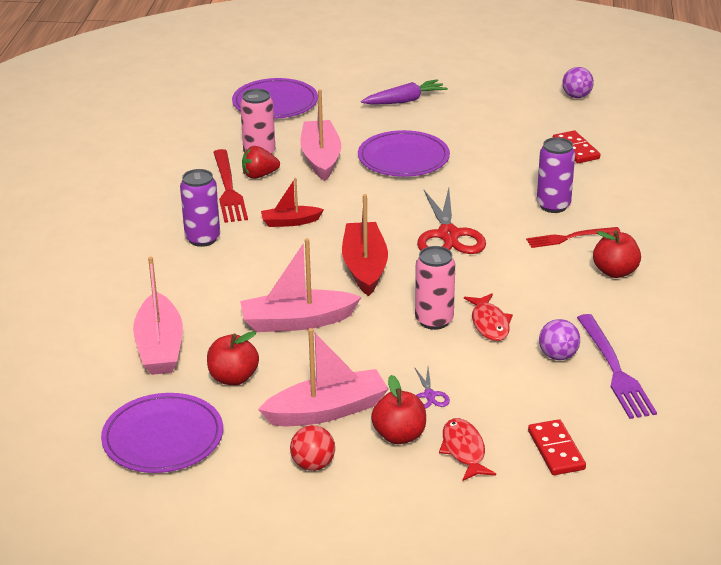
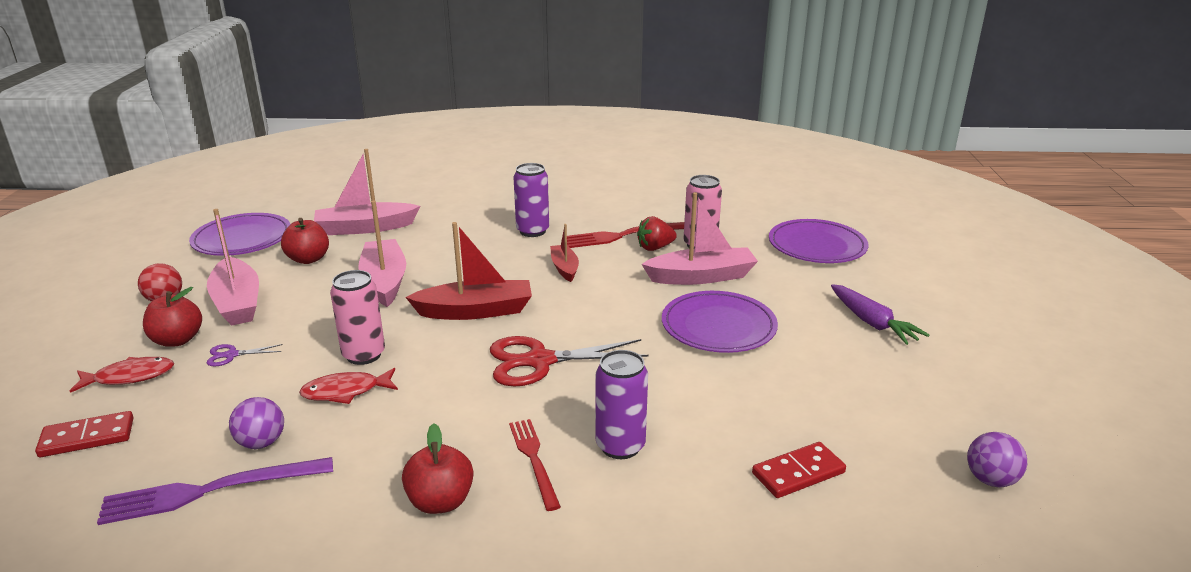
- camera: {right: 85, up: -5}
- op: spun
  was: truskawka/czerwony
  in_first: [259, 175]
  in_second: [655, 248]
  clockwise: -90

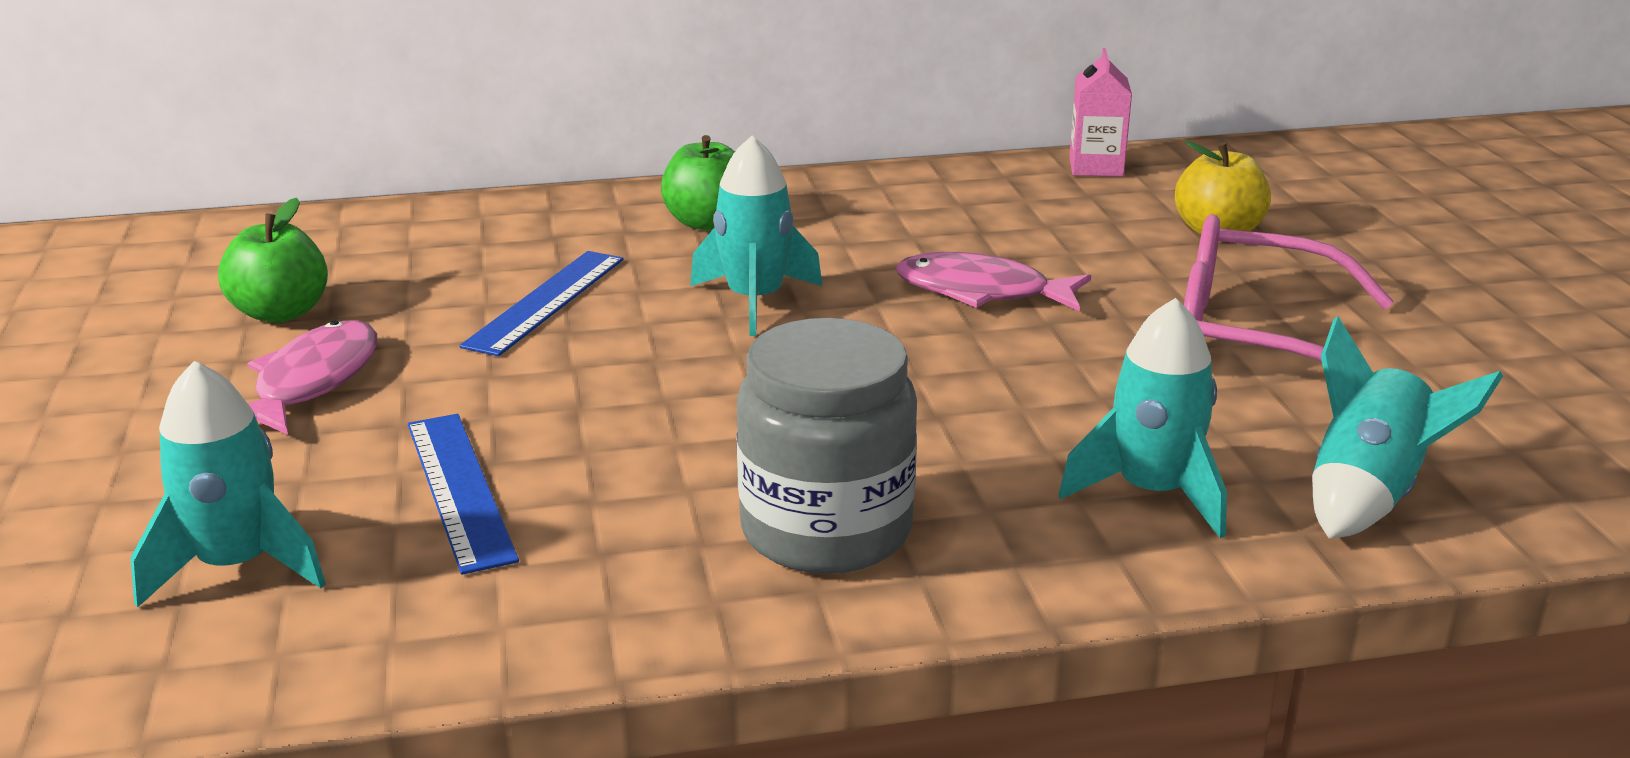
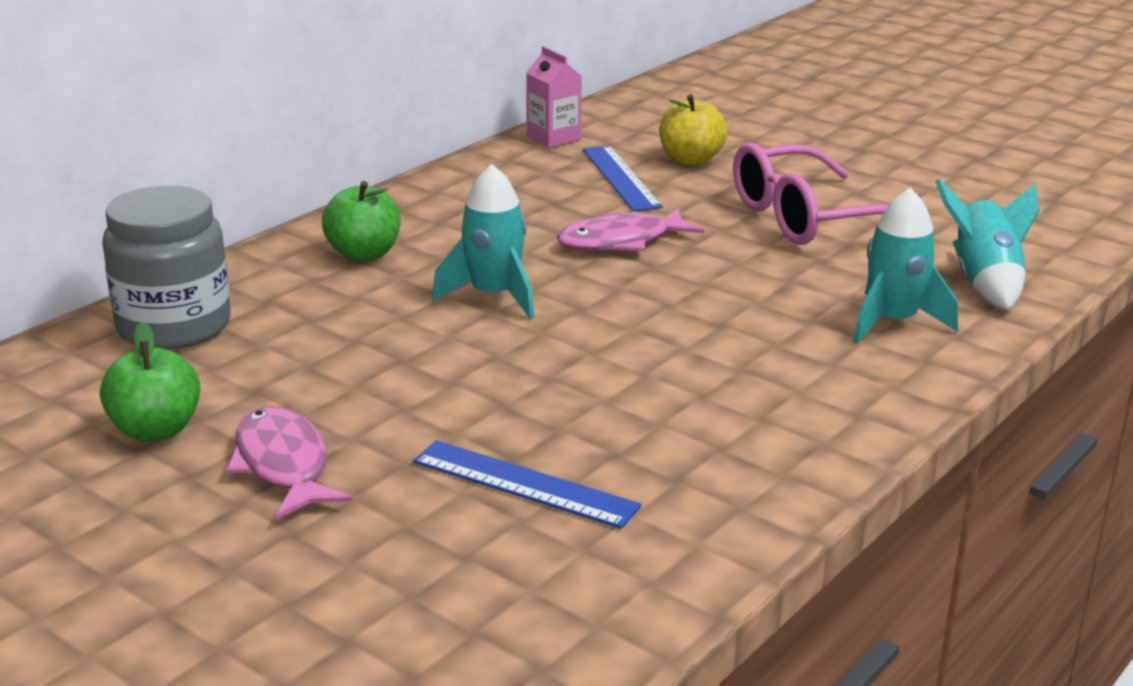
- camera: {right: -40, up: 0}
- op: missing
  was: rakieta/turkusowy
  in_first: [236, 566]
- op: relocated
  was: linijka/niebieski
  in_first: [546, 301]
  in_second: [621, 178]
- op: relocated
  was: słoik/szary
  in_first: [826, 530]
  in_second: [174, 326]

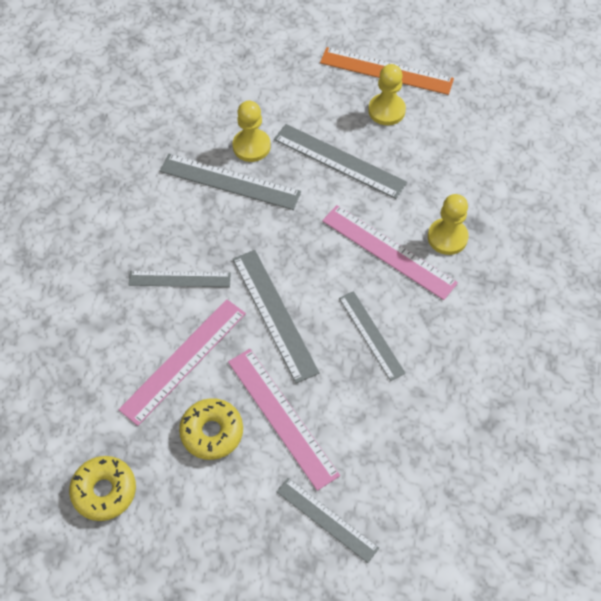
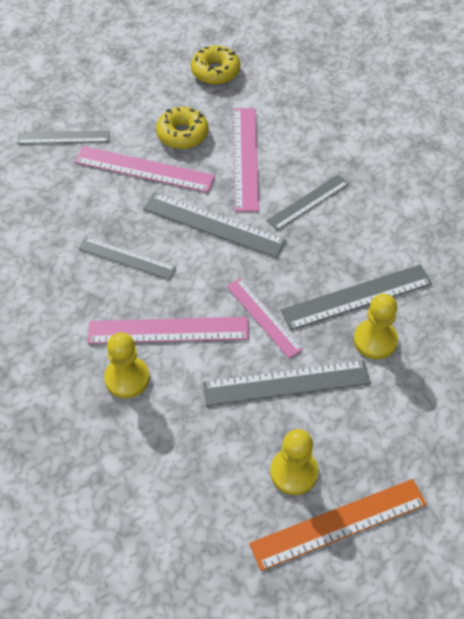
- camera: {right: 140, up: -5}
- op: appeared
  now: linijka/różowy
  in_second: [263, 317]

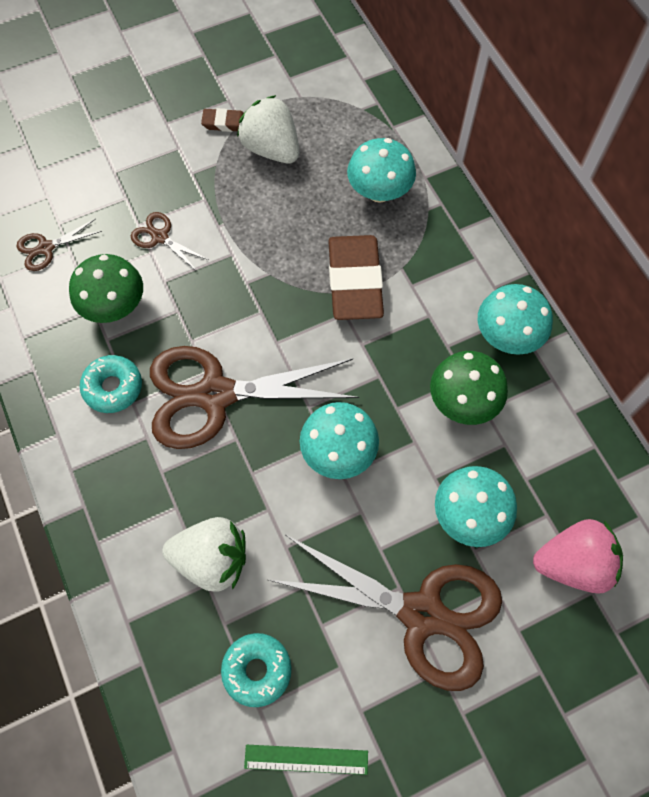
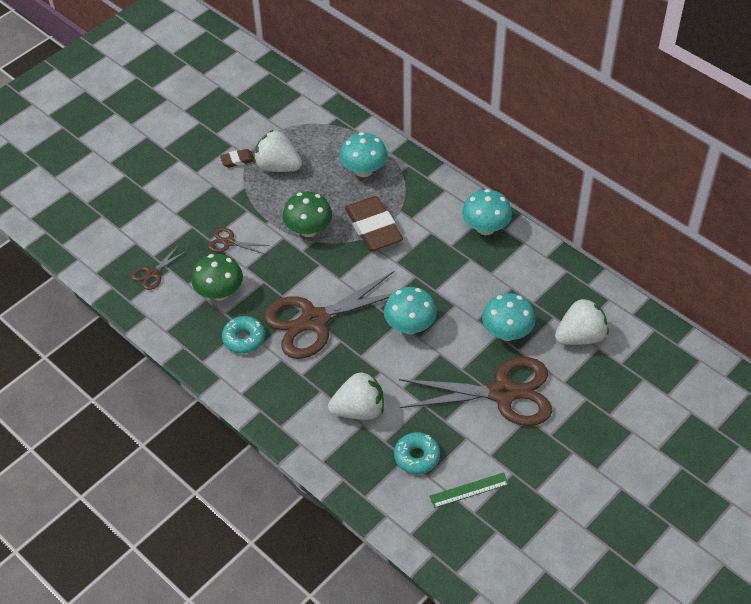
- camera: {right: -20, up: -15}
- op: relocated
  was: grzyb/zielony
  in_first: [463, 401]
  in_second: [308, 230]
- op: colour
  was: truskawka/różowy
  now: truskawka/biały
  in_first: [573, 563]
  in_second: [580, 336]

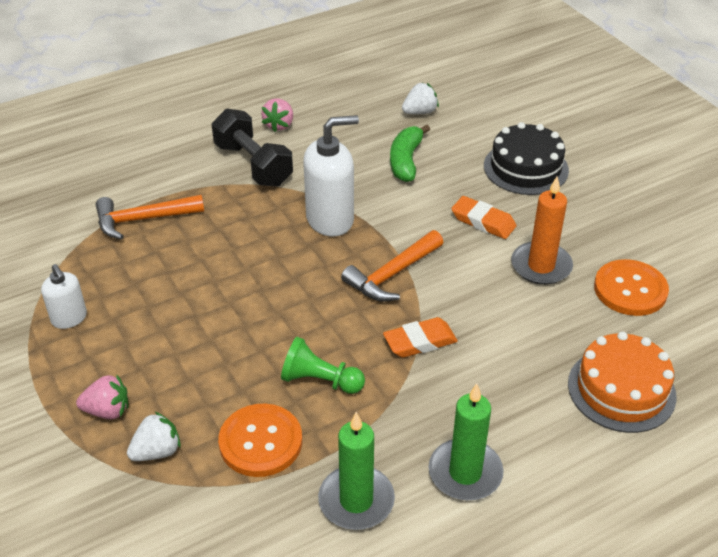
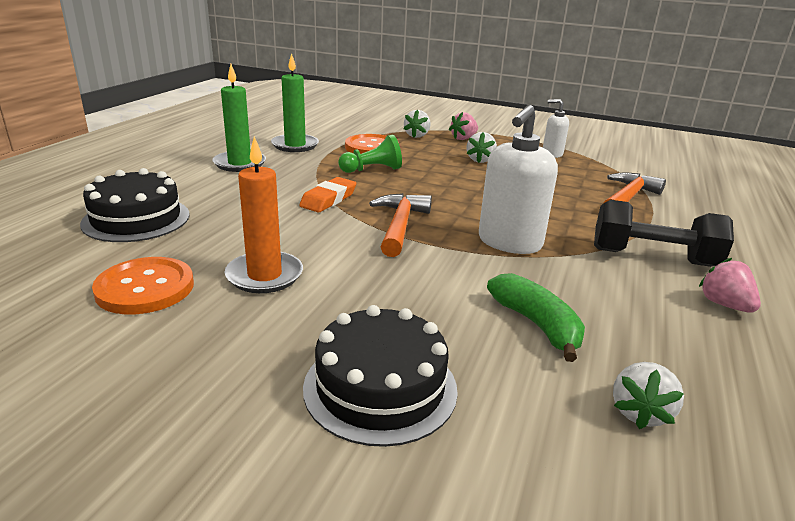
- camera: {right: 140, up: -15}
- op: missing
  was: gumka do mazania/pomarańczowy
  in_first: [483, 221]
- op: appeared
  now: truskawka/biały
  in_second: [480, 160]
- op: colour
  was: tort/pomarańczowy
  now: tort/czarny
  in_first: [621, 389]
  in_second: [136, 219]

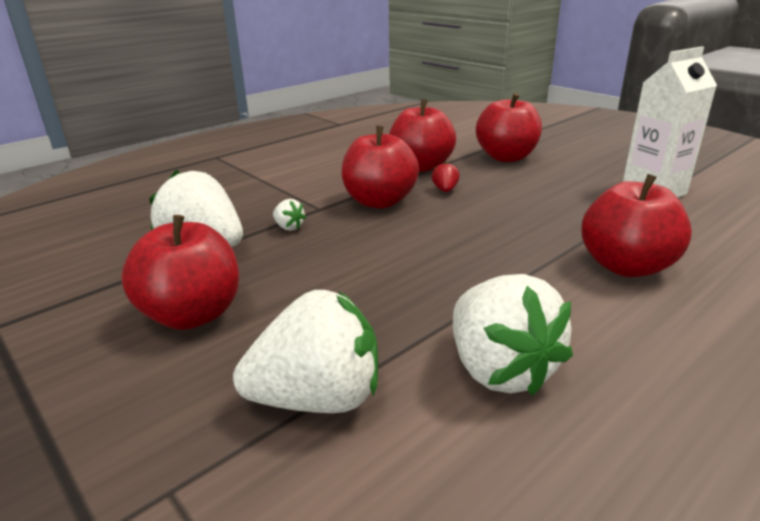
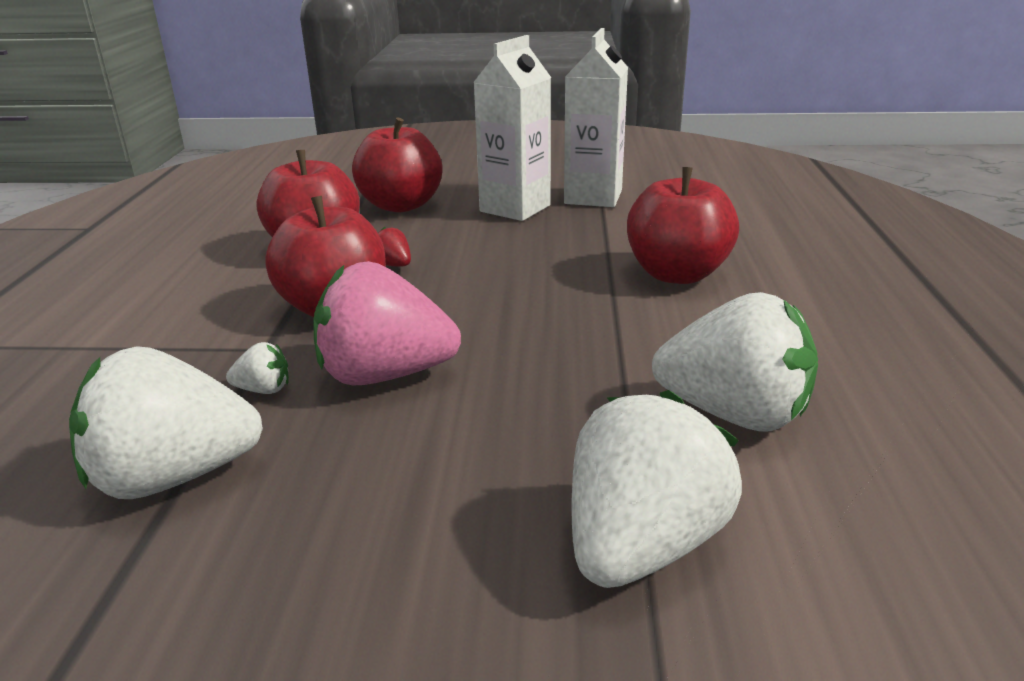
- camera: {right: -45, up: 0}
- op: missing
  was: jabłko/czerwony
  in_first: [192, 315]
- op: appeared
  now: truskawka/różowy
  in_second: [385, 375]
- op: appeared
  now: karton mleka/biały
  in_second: [515, 208]

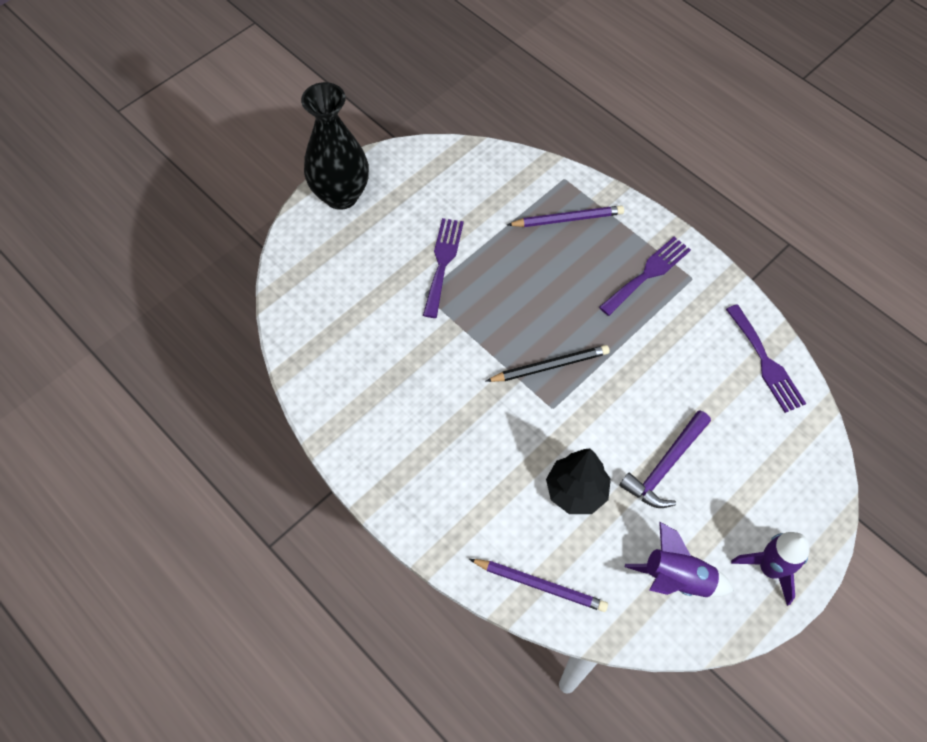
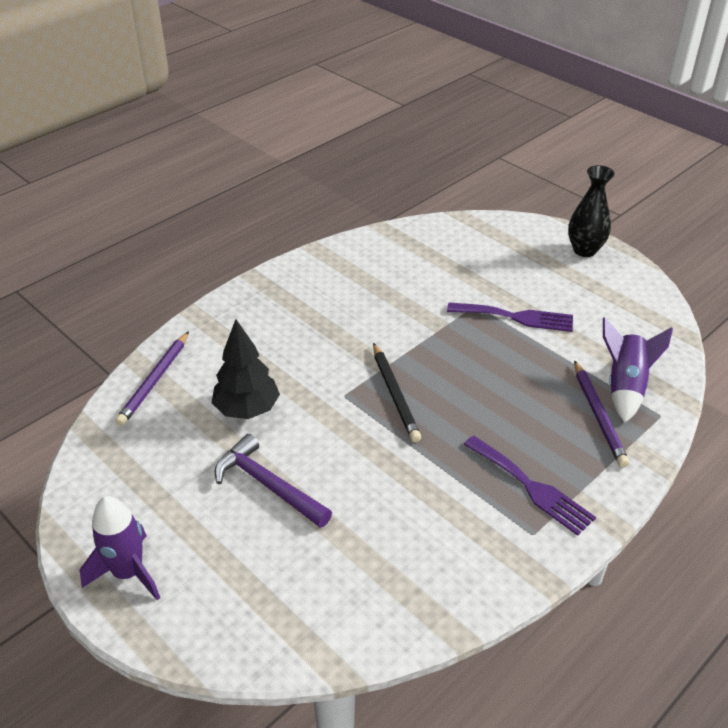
- camera: {right: 90, up: -20}
- op: missing
  was: widelec/fioletowy
  in_first: [765, 362]
- op: relocated
  was: rakieta/fioletowy
  in_first: [676, 578]
  in_second: [625, 387]
- op: size
  was: wazon/czarny
  in_first: [341, 195]
  in_second: [584, 250]
  ratio: 0.64

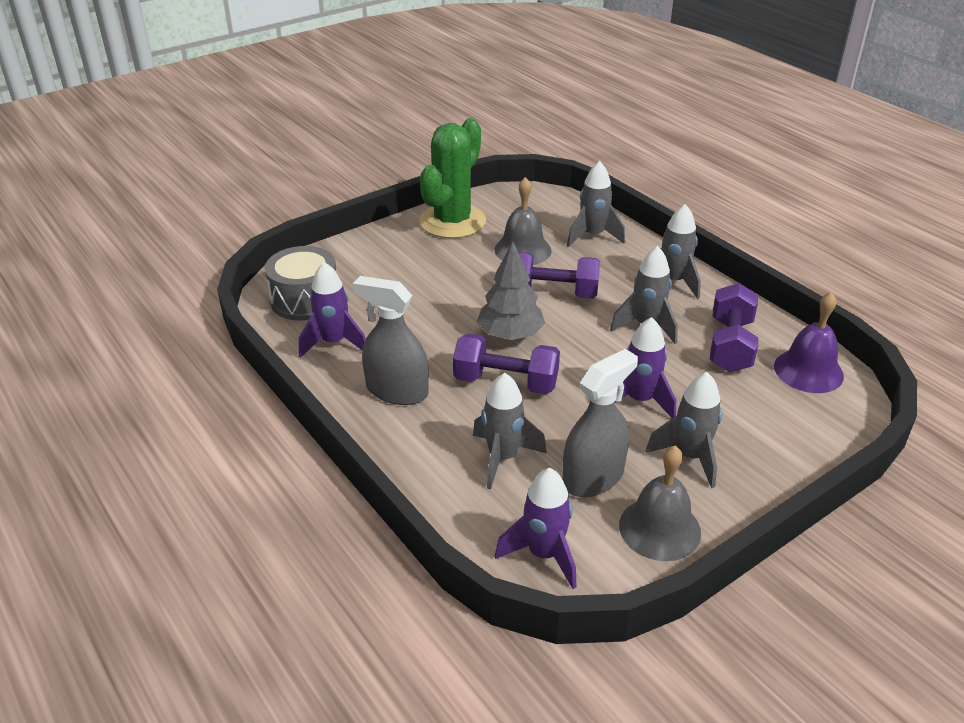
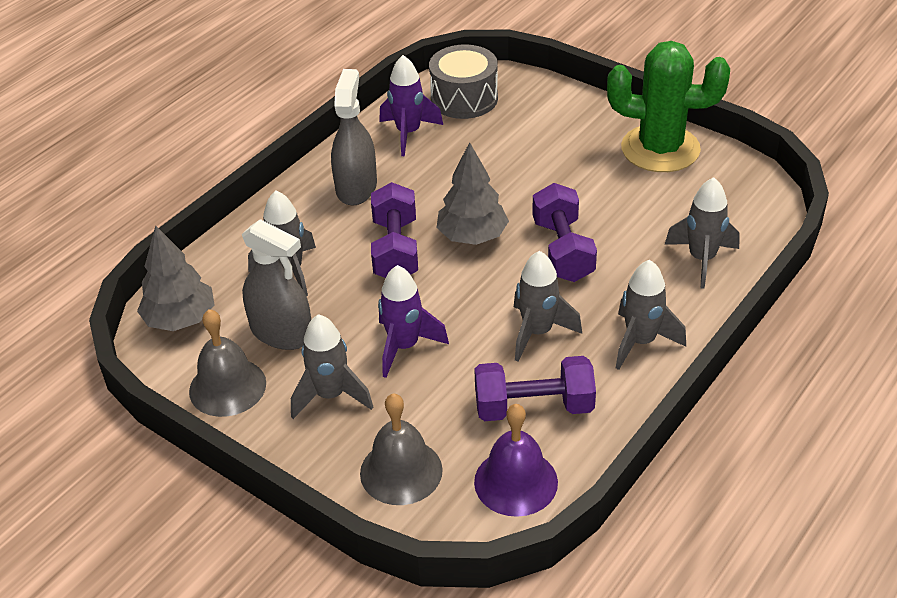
- camera: {right: 75, up: 5}
- op: relocated
  was: dzwonek/szary
  in_first: [523, 250]
  in_second: [401, 471]
- op: exchanged
  was: rakieta/fioletowy
  now: drzewko/szary
  in_first: [543, 554]
  in_second: [180, 319]

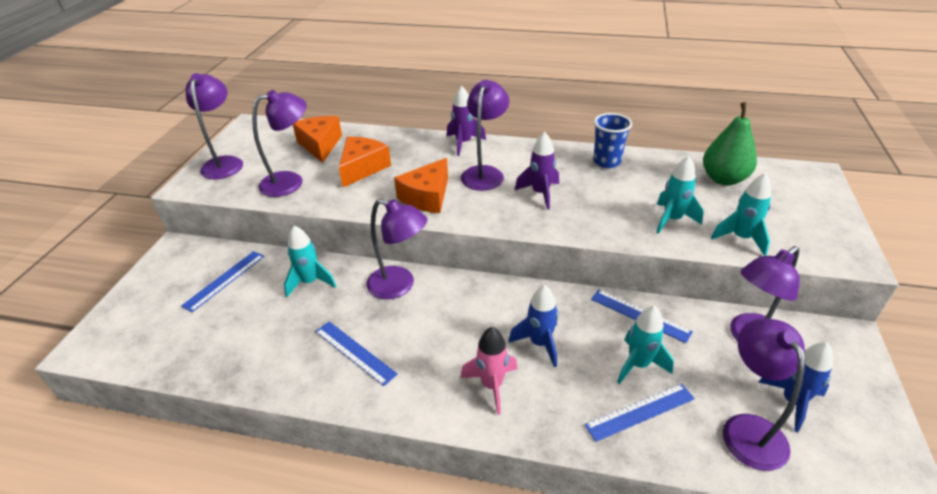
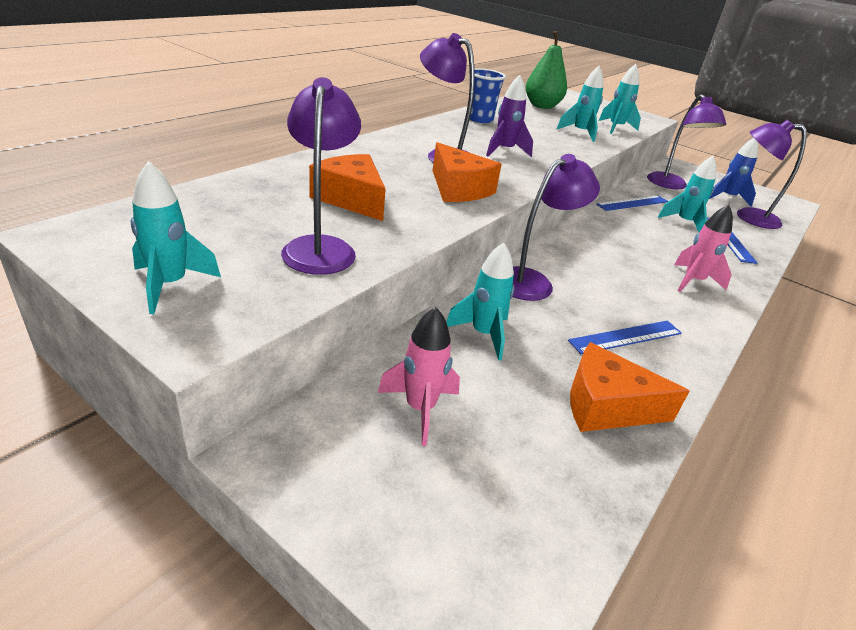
- camera: {right: -70, up: -5}
- op: missing
  was: rakieta/fioletowy
  in_first: [463, 143]
- op: missing
  was: rakieta/niebieski
  in_first: [539, 343]
- op: relocated
  was: ser/pomarańczowy
  in_first: [320, 145]
  in_second: [606, 406]
- op: exchanged
  was: linijka/niebieski
  now: rakieta/różowy
  in_first: [224, 280]
  in_second: [420, 409]
- op: exchanged
  was: lampka/fioletowy
  now: rakieta/turkusowy
  in_first: [224, 163]
  in_second: [170, 285]

